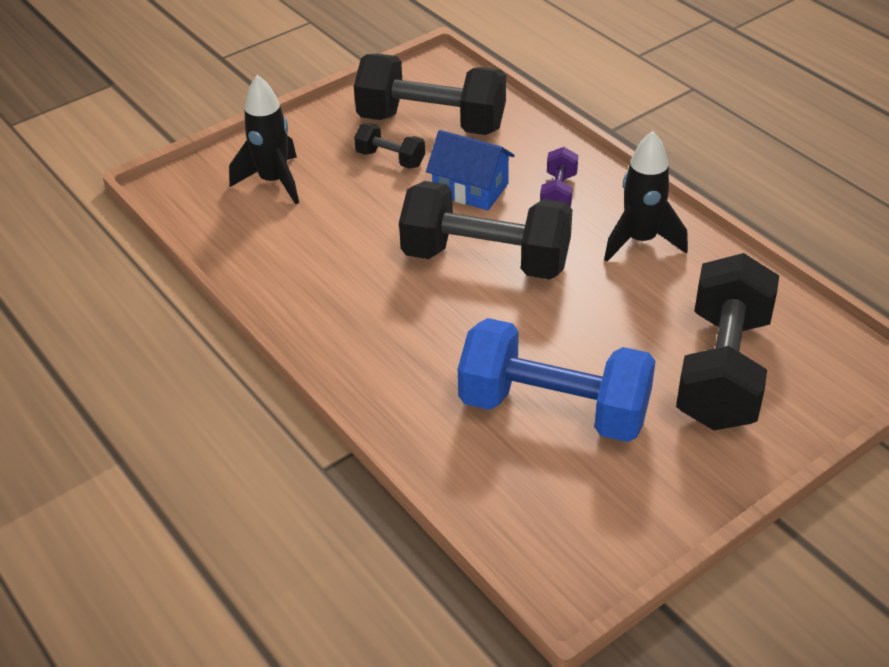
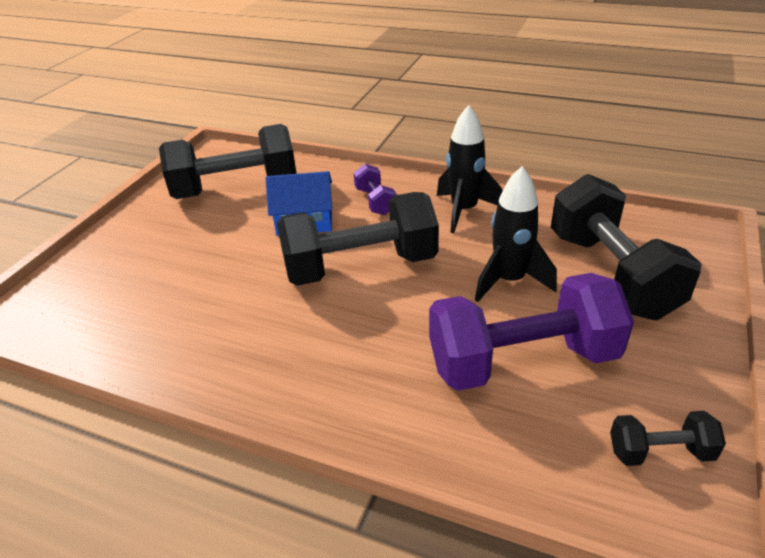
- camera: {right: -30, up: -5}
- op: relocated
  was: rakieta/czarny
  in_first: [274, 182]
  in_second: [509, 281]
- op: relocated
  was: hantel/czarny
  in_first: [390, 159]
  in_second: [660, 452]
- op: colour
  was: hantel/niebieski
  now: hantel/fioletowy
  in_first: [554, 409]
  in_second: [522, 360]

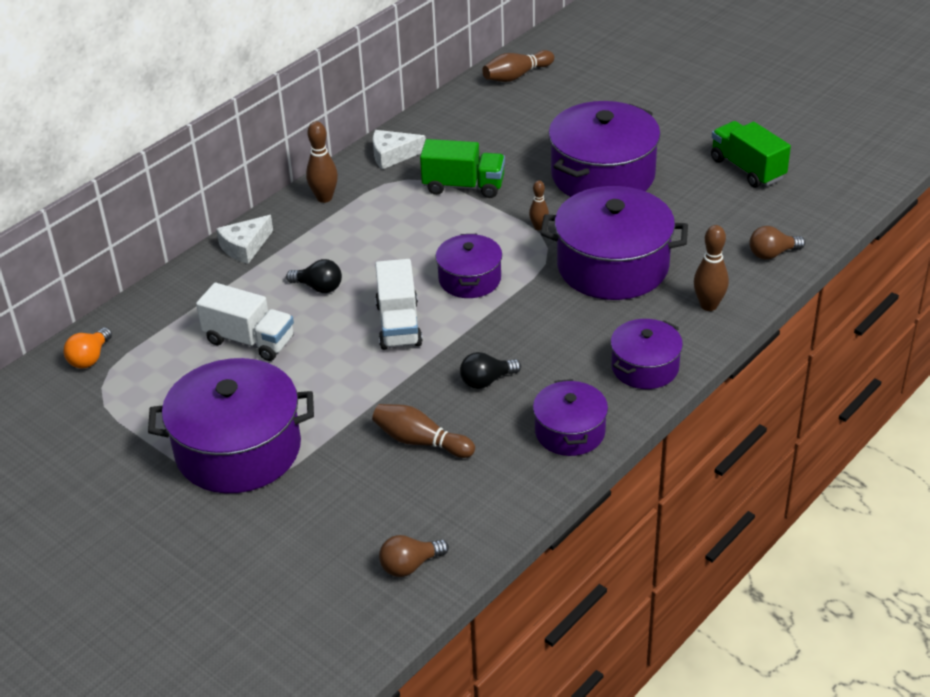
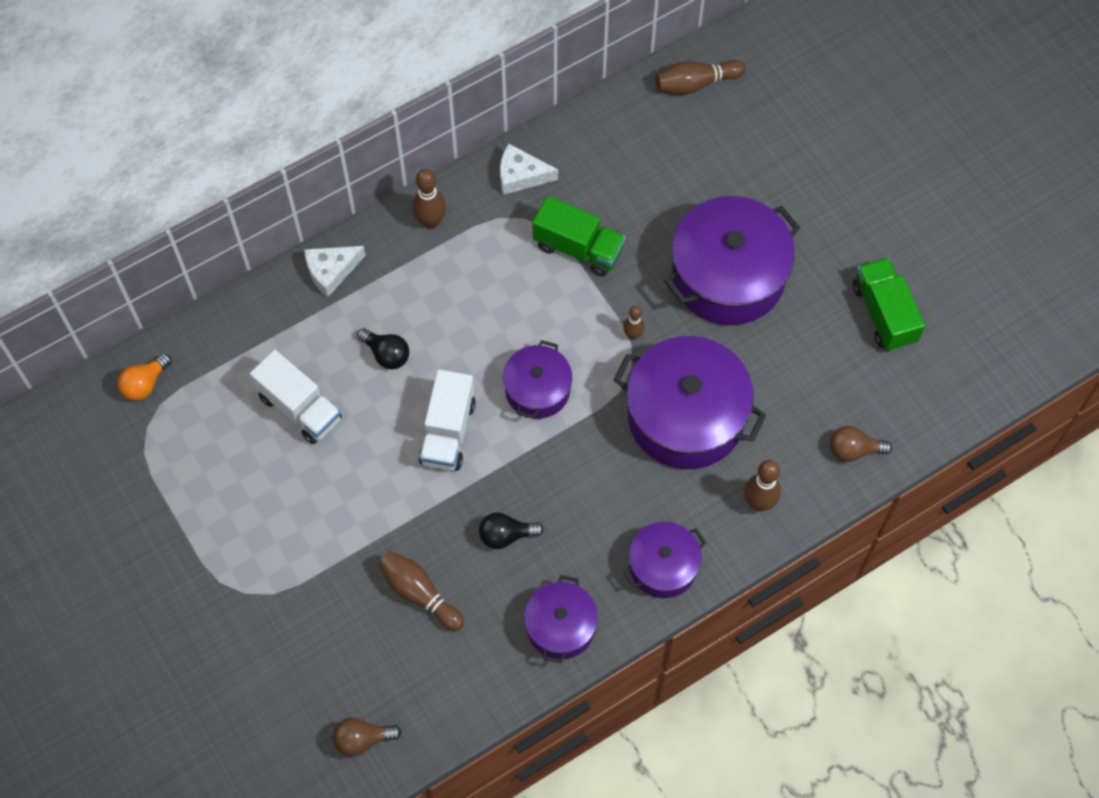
- camera: {right: 15, up: 25}
- op: missing
  was: garnek/fioletowy
  in_first: [238, 449]

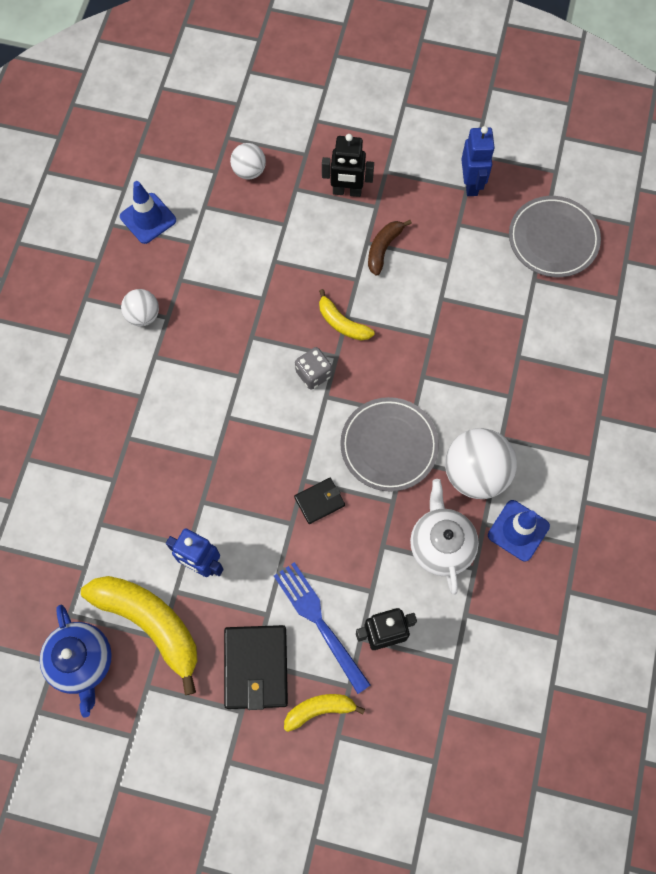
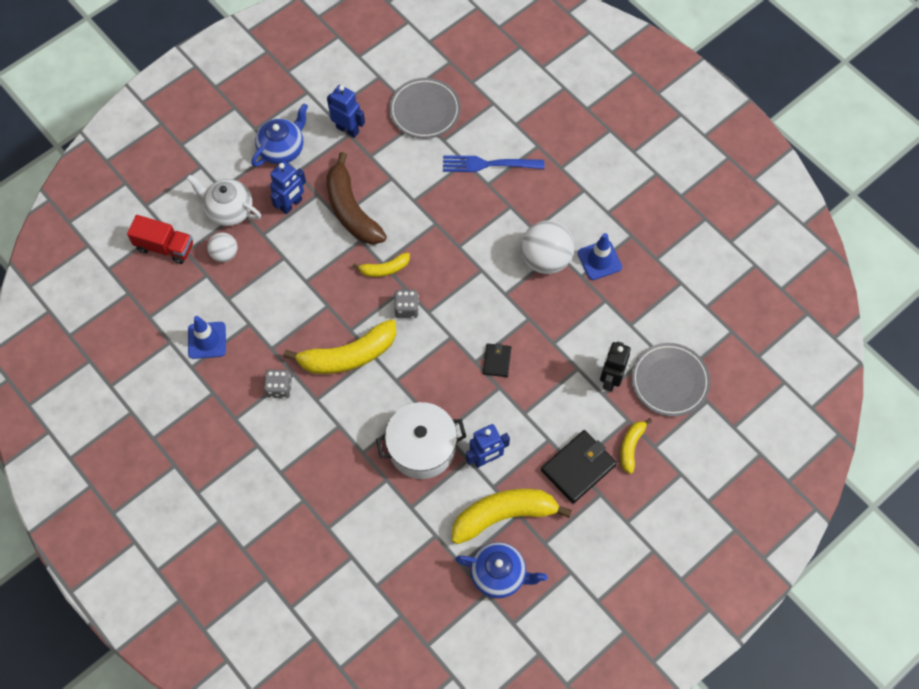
- camera: {right: -55, up: -5}
- op: appeared
  now: ciężarówka/czerwony
  in_second: [165, 247]
- op: appeared
  now: imbryk/niebieski
  in_second: [282, 149]
- op: appeared
  now: banan/żółty
  in_second: [348, 355]
- op: appeared
  now: garnek/biały
  in_second: [422, 448]
- op: relocated
  was: widelec/niebieski
  in_first: [319, 623]
  in_second: [489, 164]
- op: relocated
  was: talerz/szary
  in_first: [389, 445]
  in_second: [669, 381]
- op: relocated
  was: imbryk/biały
  in_first: [441, 544]
  in_second: [229, 210]
- op: exchanged
  was: piłka/biały
  now: kostka do gry/szary
  in_first: [143, 315]
  in_second: [279, 388]
- op: colour
  was: robot/czarny
  now: robot/niebieski
  in_first: [347, 191]
  in_second: [291, 204]
- op: spun
  was: portfel/czarny
  in_first: [256, 667]
  in_second: [578, 468]
  clockwise: -75
- op: size
  was: banan/brązowy
  in_first: [383, 249]
  in_second: [351, 210]
  ratio: 1.93

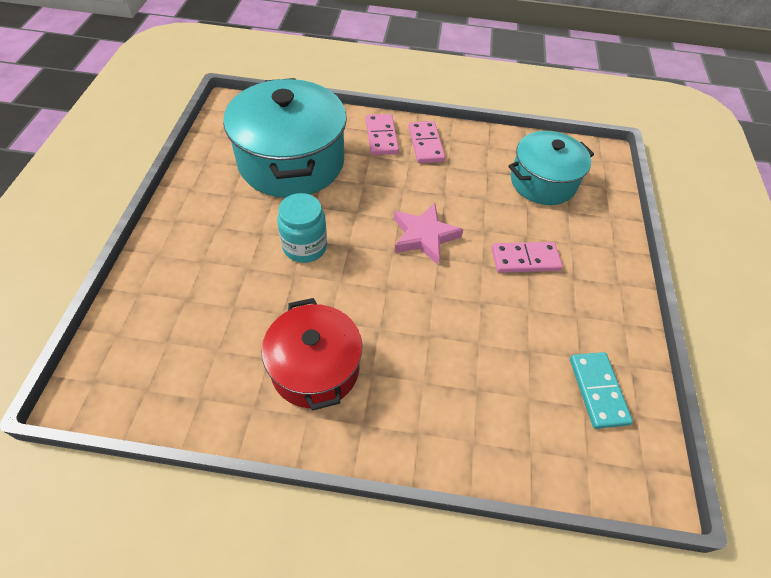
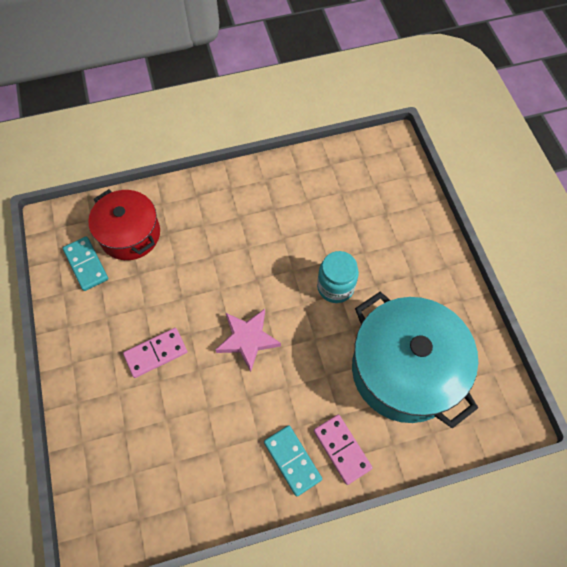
- camera: {right: 160, up: 10}
- op: missing
  was: garnek/turkusowy
  in_first: [543, 182]
- op: relocated
  was: garnek/czerwony
  in_first: [315, 368]
  in_second: [130, 234]
- op: colour
  was: kostka domina/różowy
  now: kostka domina/turkusowy
  in_first: [426, 144]
  in_second: [292, 460]

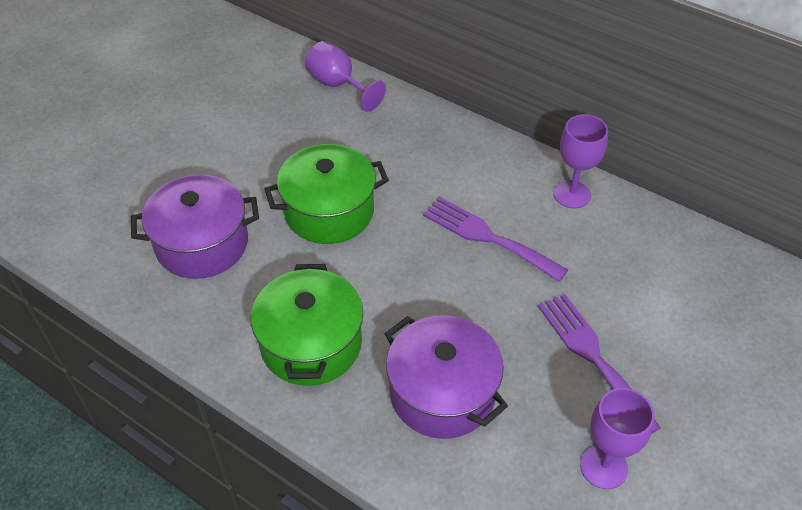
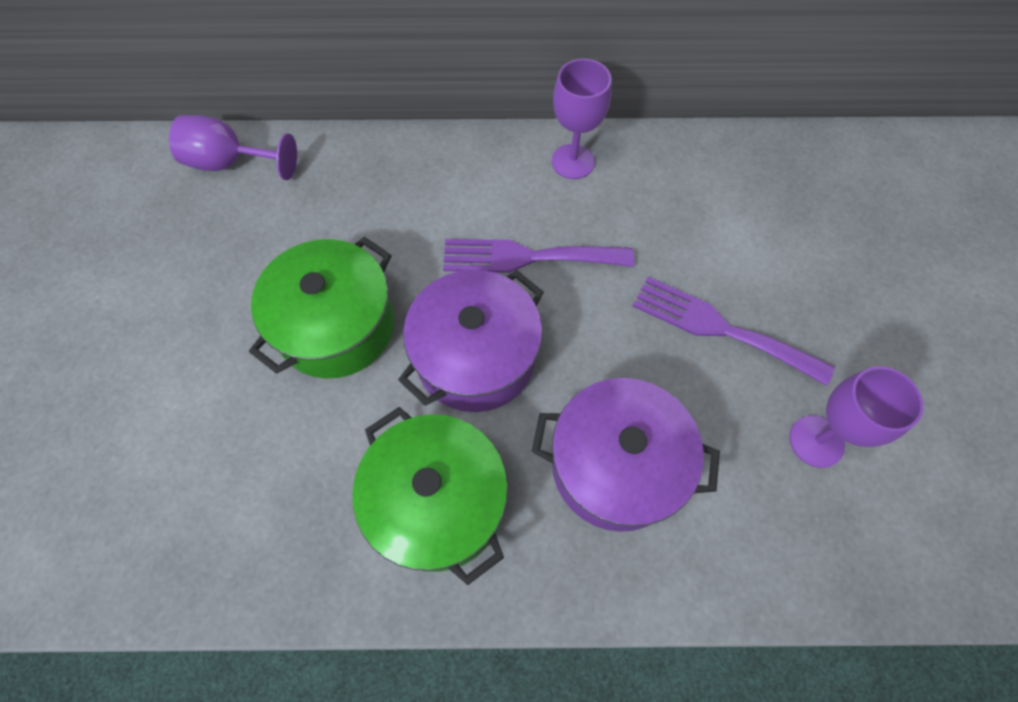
- camera: {right: -35, up: 15}
- op: relocated
  was: garnek/fioletowy
  in_first: [202, 244]
  in_second: [476, 357]

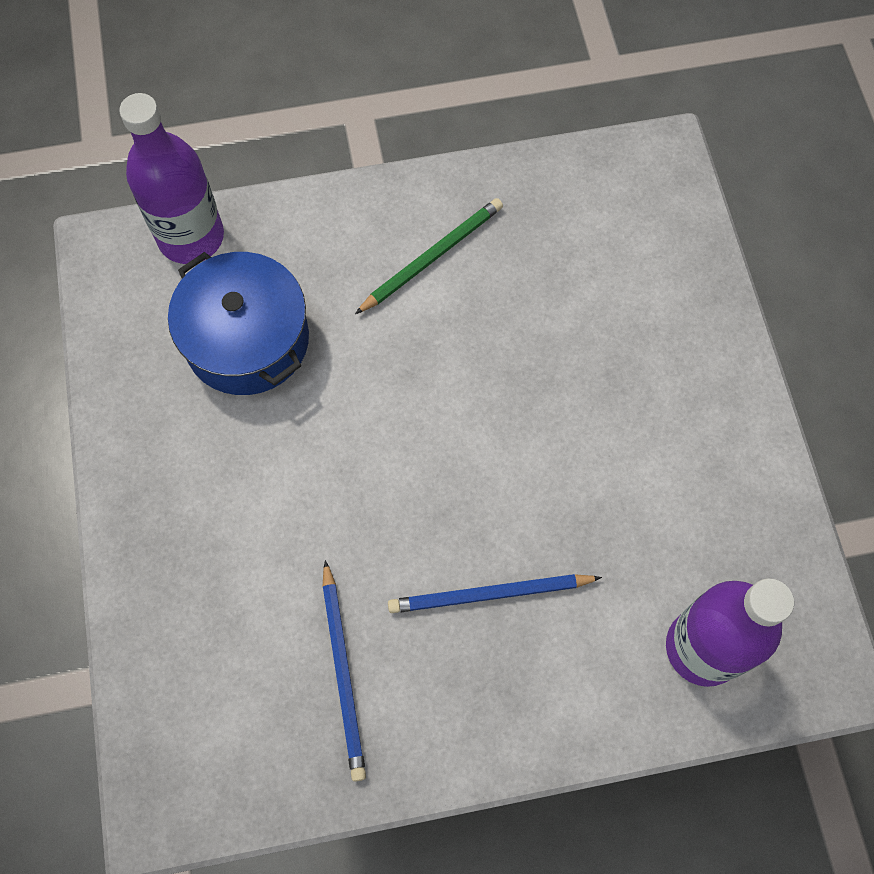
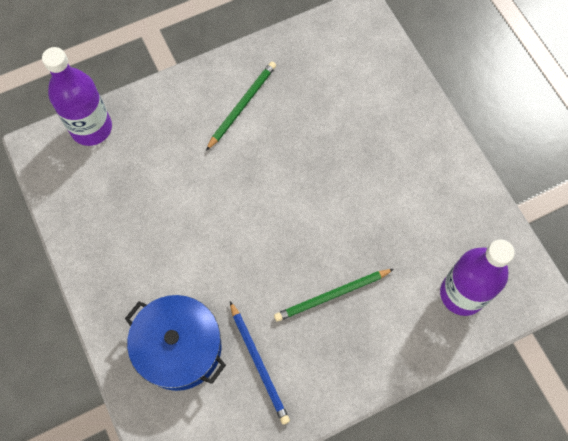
- camera: {right: -15, up: 0}
- op: relocated
  was: garnek/niebieski
  in_first: [247, 340]
  in_second: [179, 348]
- op: colour
  was: ołówek/niebieski
  now: ołówek/zielony
  in_first: [489, 594]
  in_second: [332, 295]

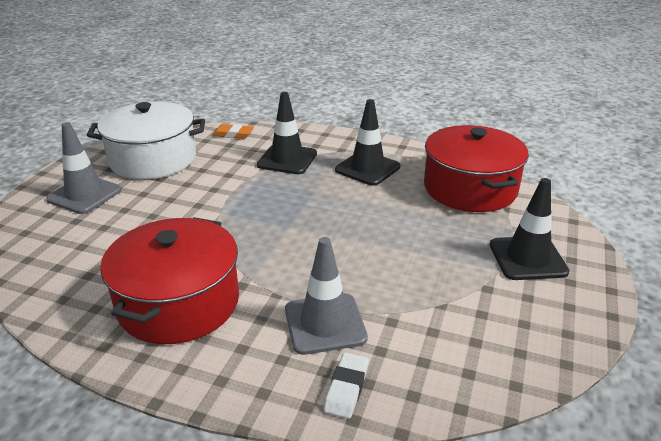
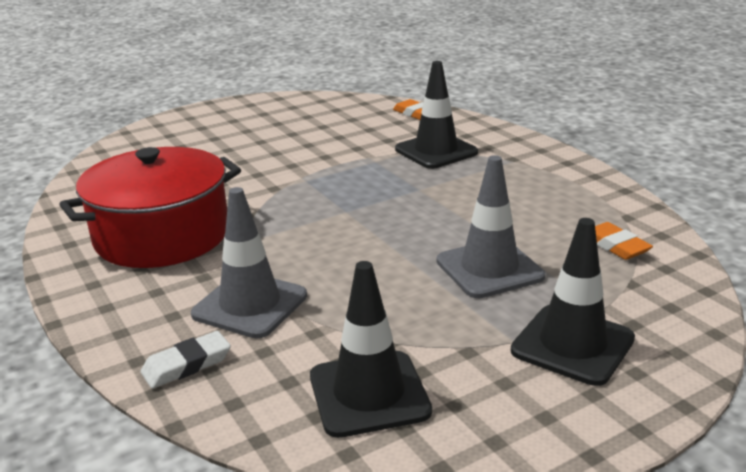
- camera: {right: 40, up: -5}
- op: missing
  was: garnek/biały
  in_first: [153, 159]
- op: relocated
  was: pachołek/szary
  in_first: [84, 195]
  in_second: [489, 269]
- op: relocated
  was: pachołek/czarny
  in_first: [367, 168]
  in_second: [369, 394]
- op: exchanged
  was: garnek/czerwony
  now: gumka do mazania/pomarańczowy
  in_first: [470, 188]
  in_second: [615, 246]

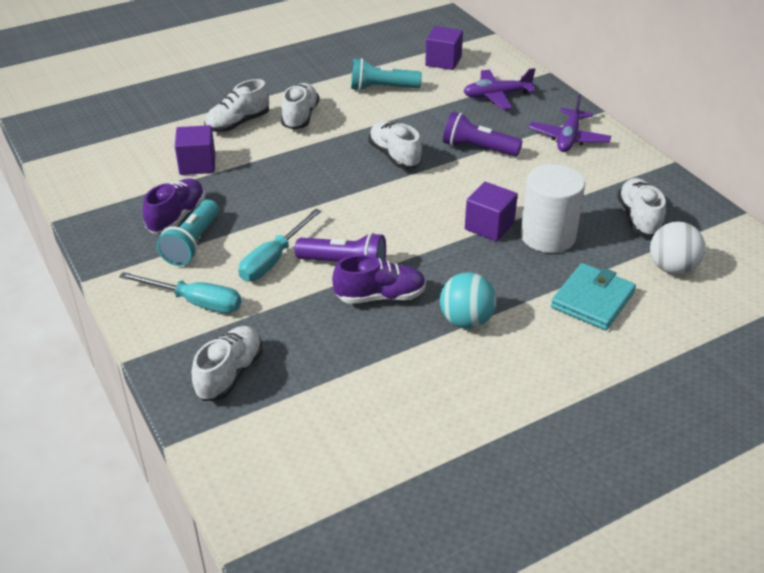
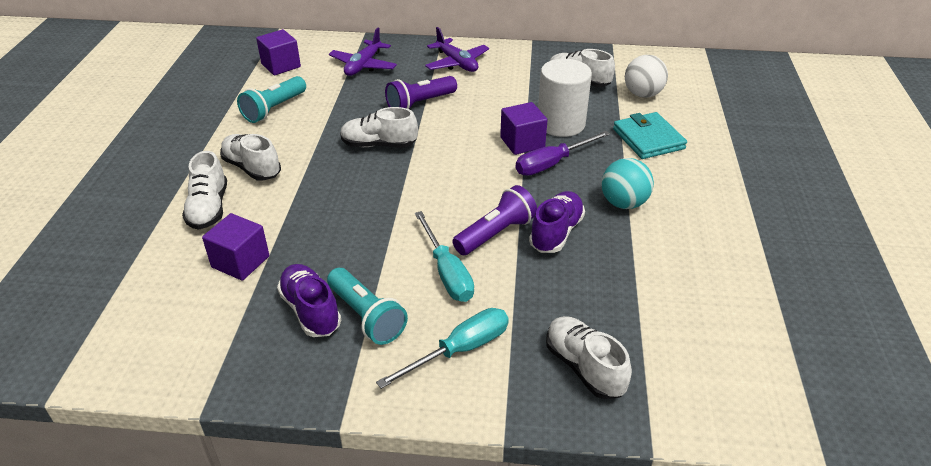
- camera: {right: -55, up: 0}
- op: appeared
  now: śrubokręt/fioletowy
  in_second: [552, 164]

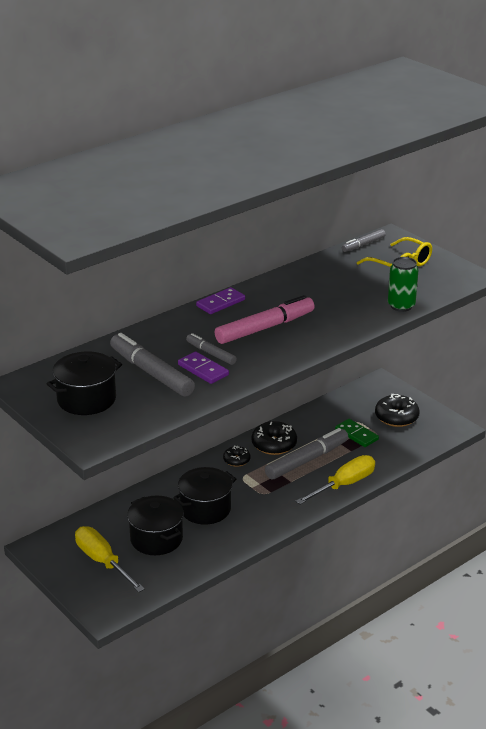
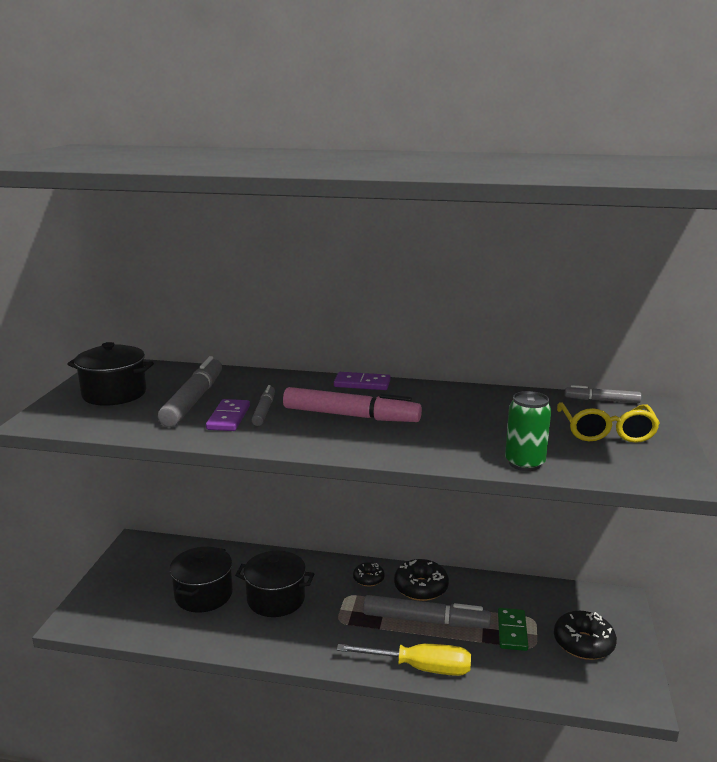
- camera: {right: 50, up: -10}
- op: missing
  was: śrubokręt/żółty
  in_first: [102, 561]

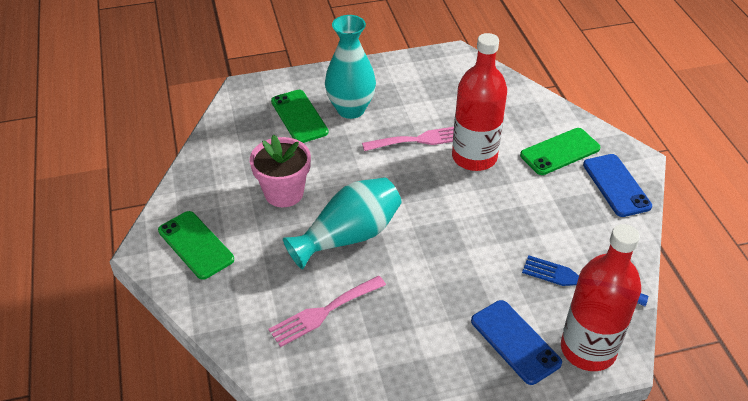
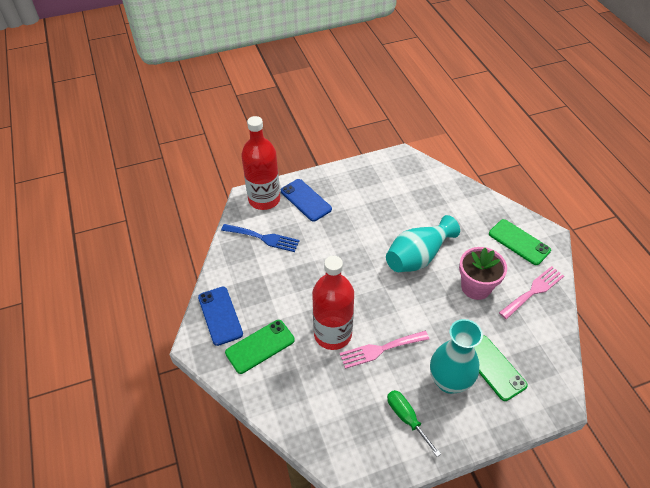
- camera: {right: 175, up: 5}
- op: appeared
  now: śrubokręt/zielony
  in_second: [406, 418]
- op: relocated
  was: widelec/różowy
  in_first: [323, 312]
  in_second: [533, 291]

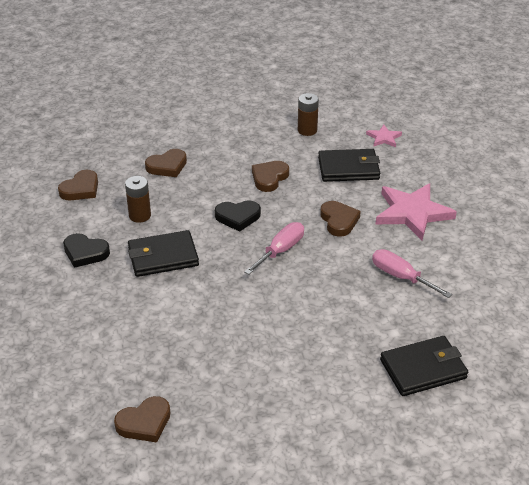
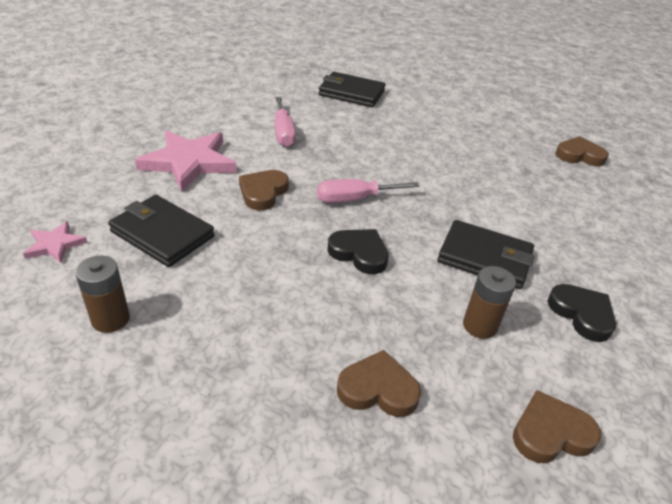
- camera: {right: -145, up: 0}
- op: missing
  was: serce/brązowy
  in_first: [269, 178]

